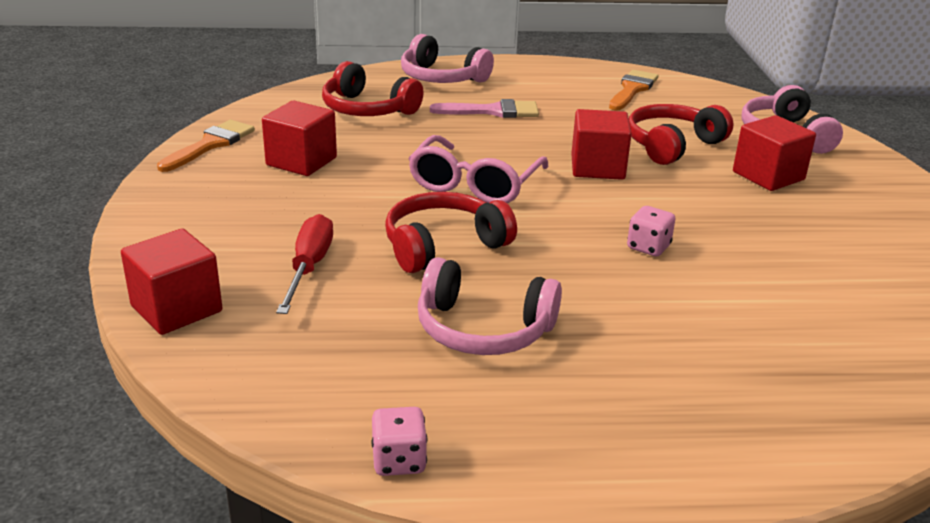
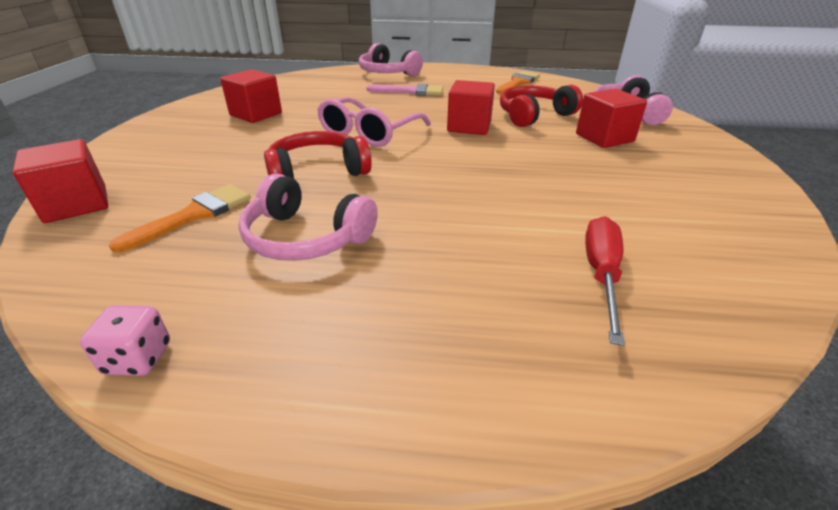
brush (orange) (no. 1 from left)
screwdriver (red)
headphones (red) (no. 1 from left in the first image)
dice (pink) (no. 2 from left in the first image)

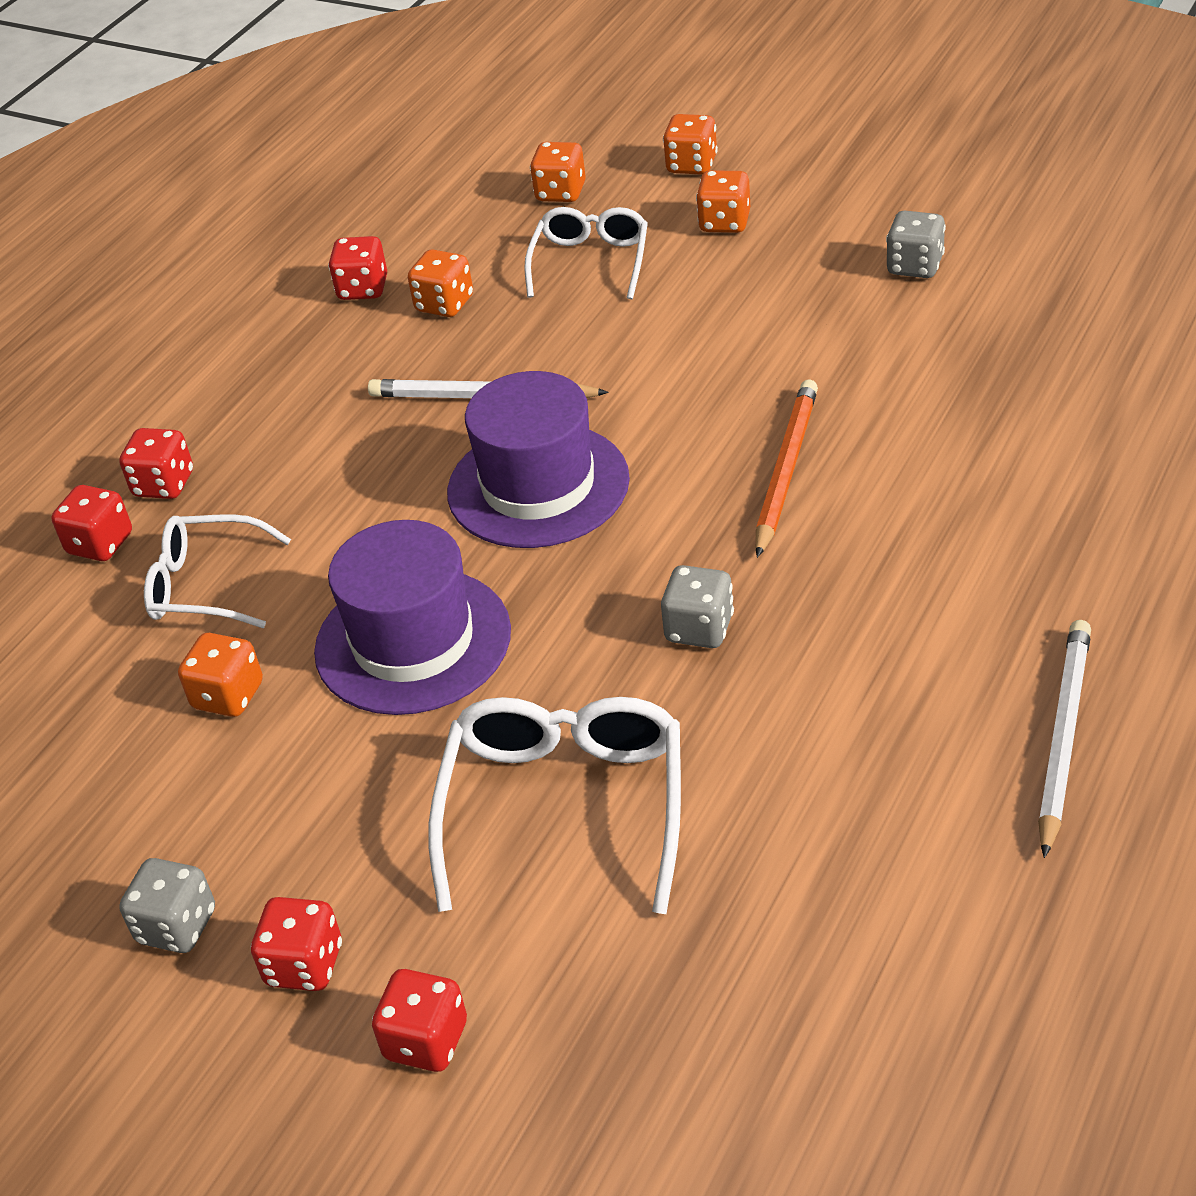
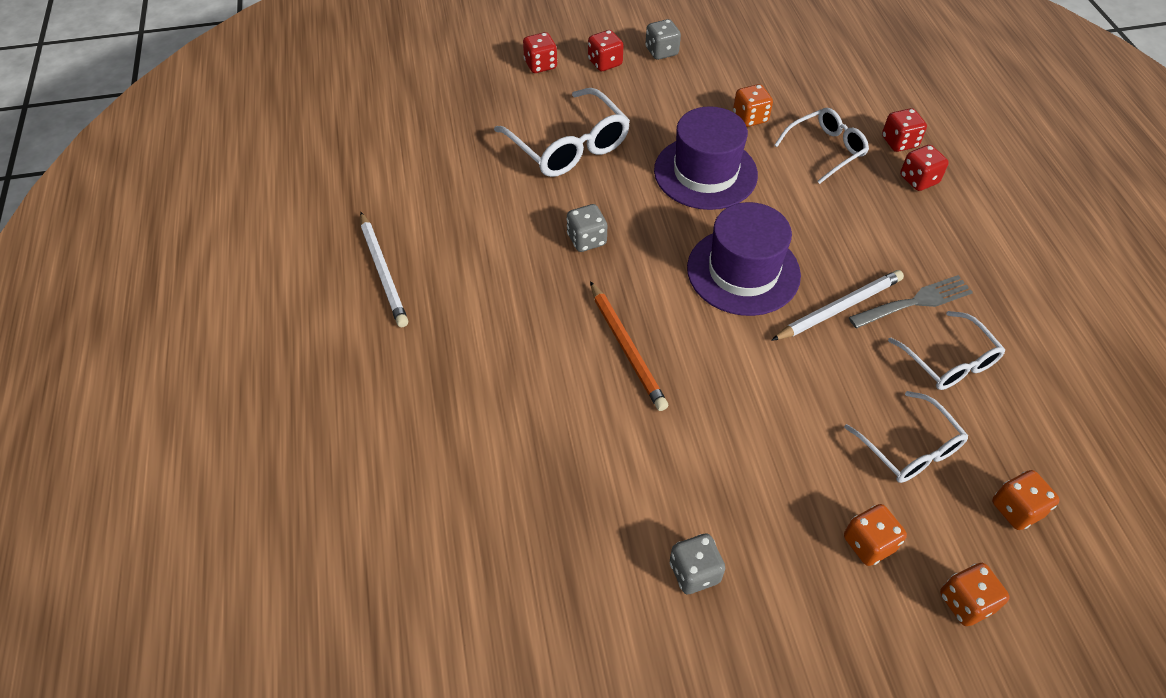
fork (grey)
glasses (white) (no. 4 from left)
dice (red) (no. 4 from left in the first image)

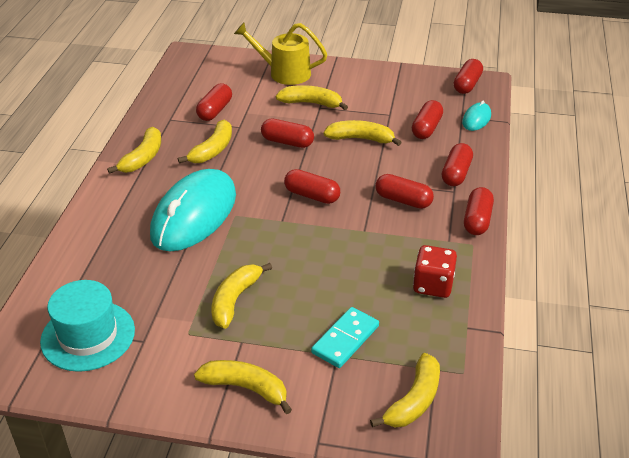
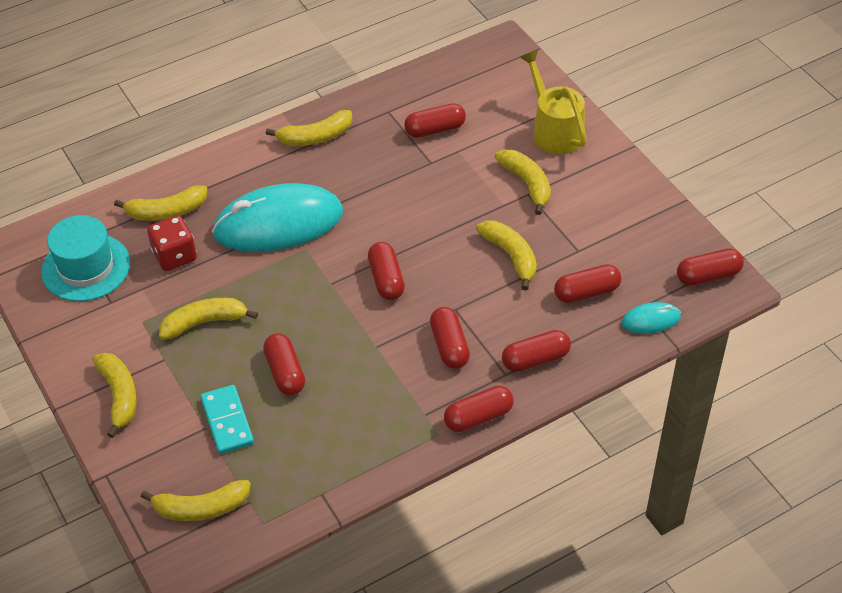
banana (yellow) (no. 2 from left)
dice (red)
domino (turquoise)
capsule (red) (no. 1 from left)

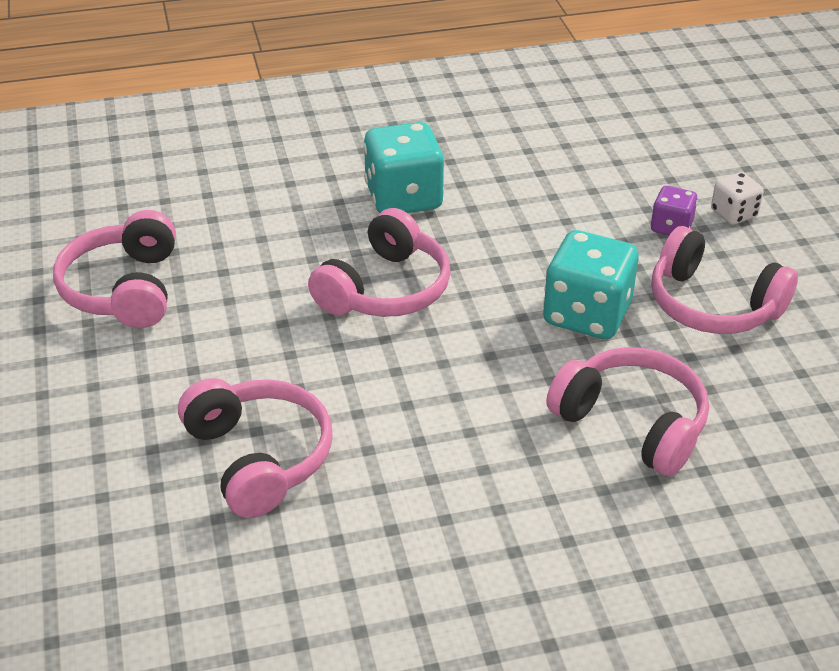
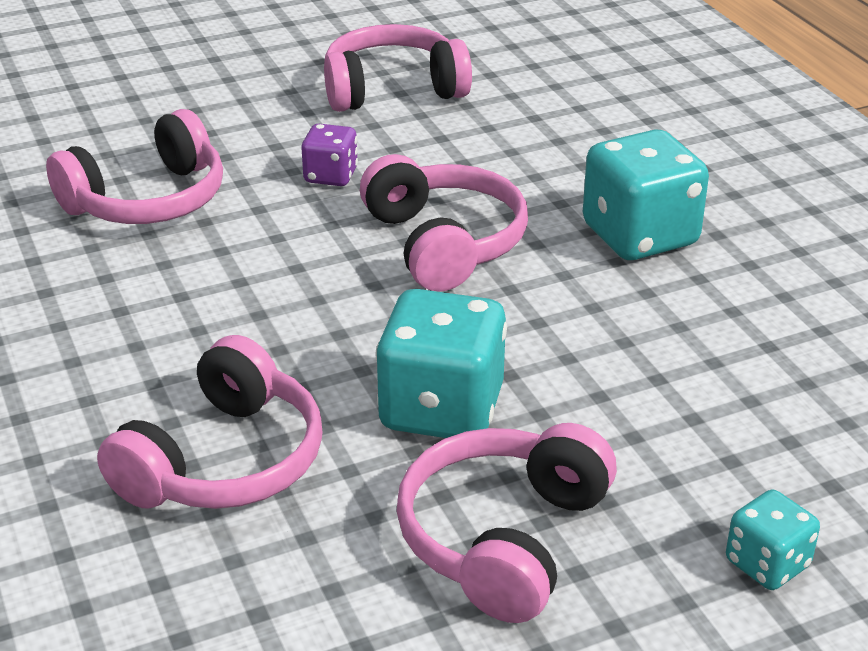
dice (purple)
headphones (pink) (no. 4 from left)
dice (turquoise) (no. 3 from left)

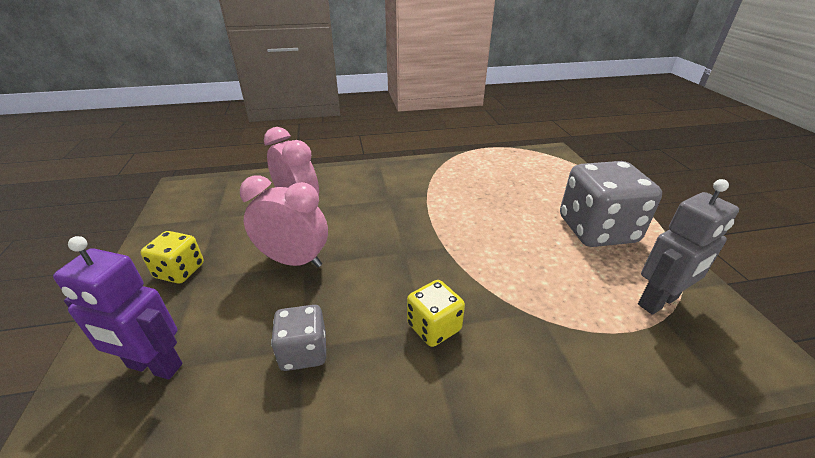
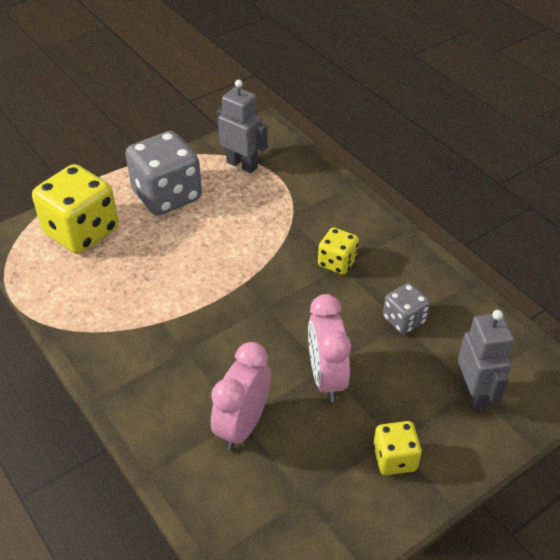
dice (yellow) (no. 1 from left)
robot (grey) (no. 2 from left)

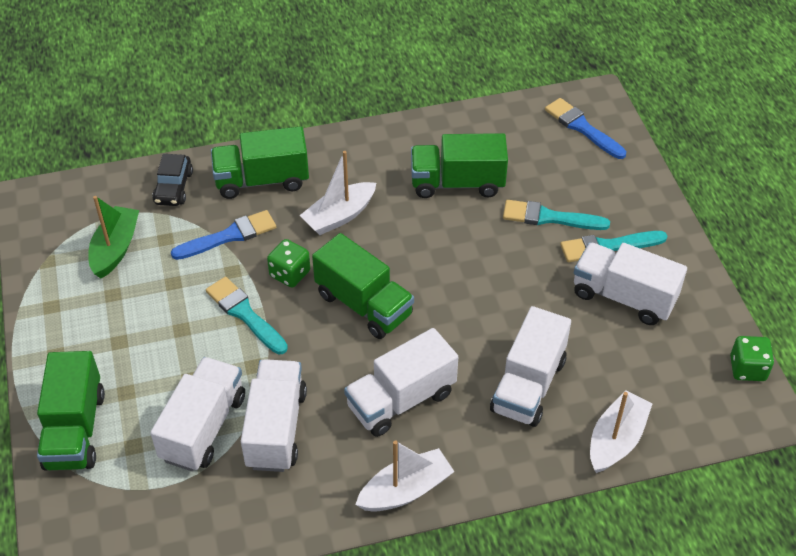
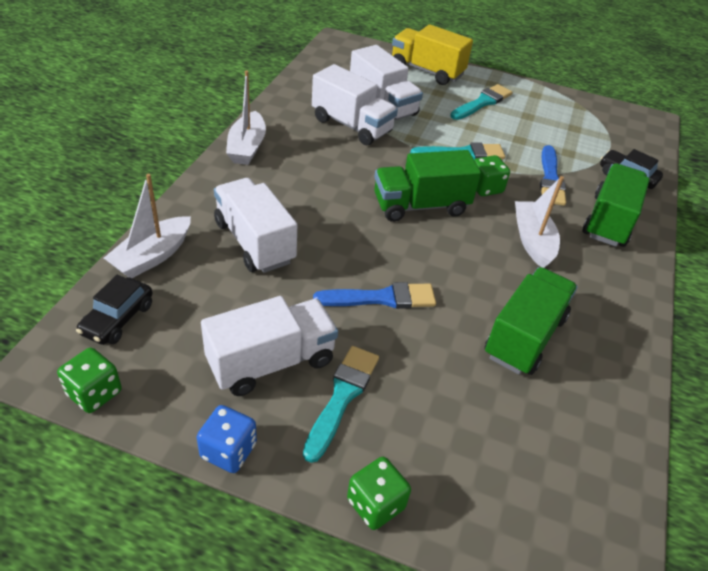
car (black) (no. 1 from left)
boat (white) (no. 1 from left)
dice (blue)
brush (blue) (no. 1 from left)
dice (green) (no. 2 from left)
truck (yellow)
brush (turquoise) (no. 3 from left)
boat (green)
truck (white) (no. 3 from left in the first image)

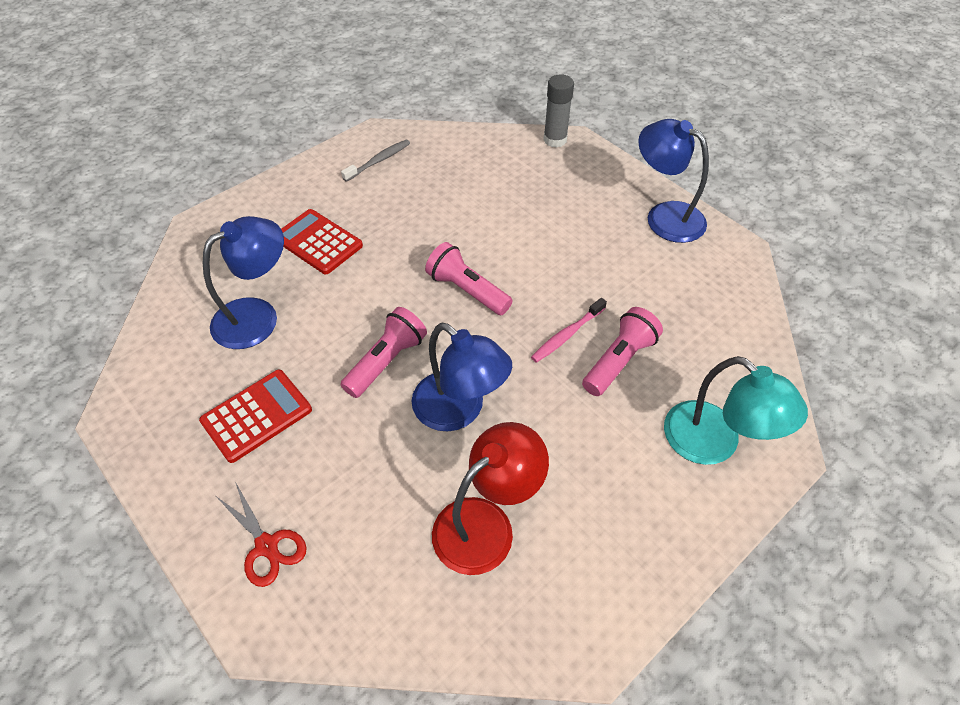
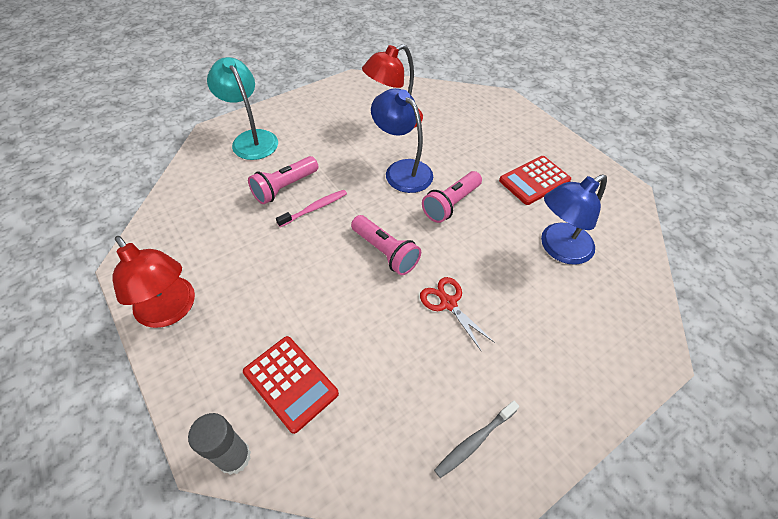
lamp (red) (no. 1 from left)
calculator (red) (no. 1 from left)
scissors (red)

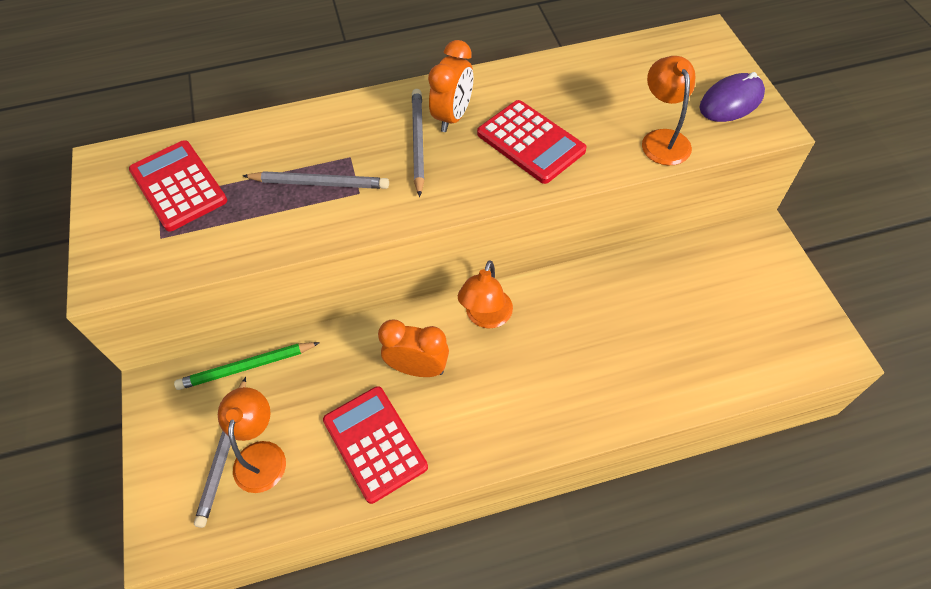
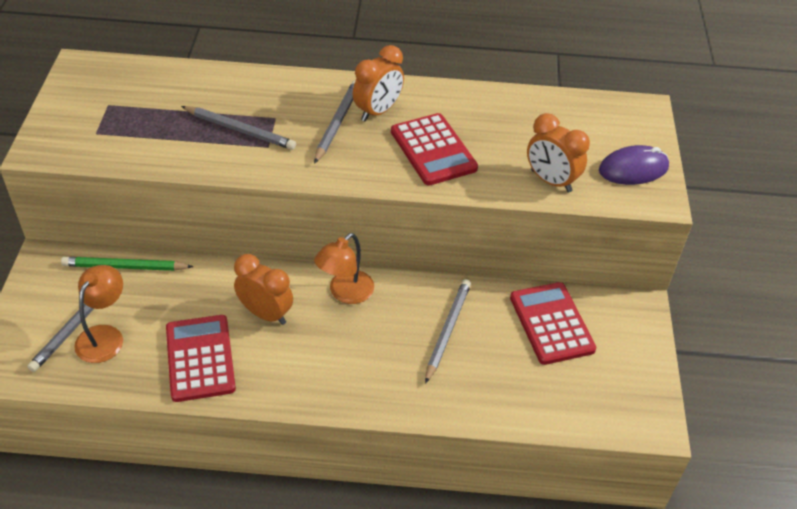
pencil (grey) (no. 4 from left)
calculator (red) (no. 3 from left)
clock (orange) (no. 3 from left)

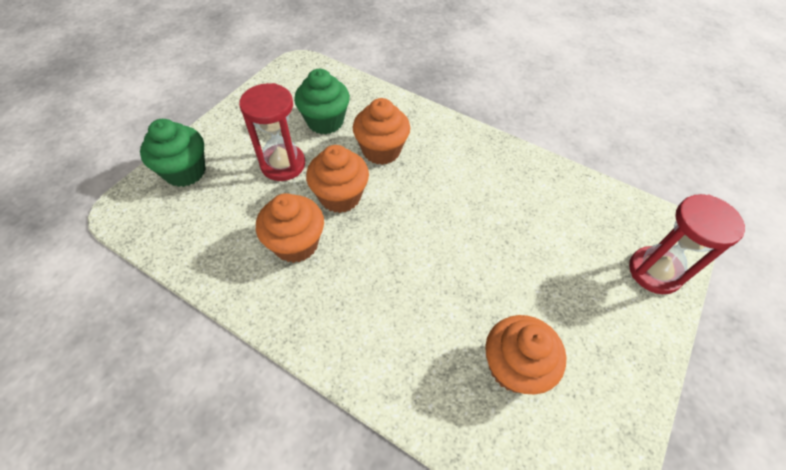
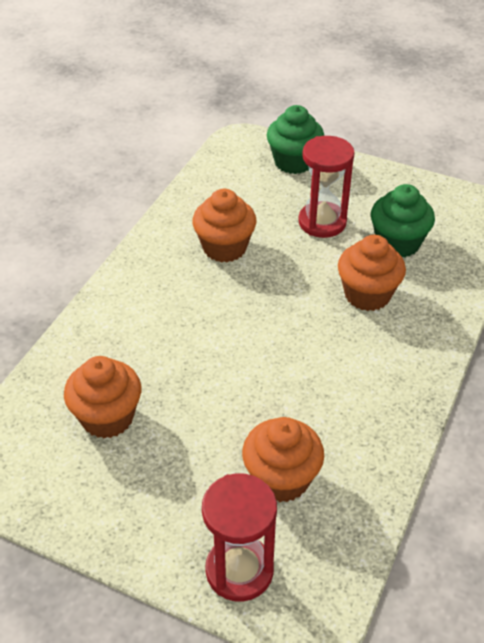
cupcake (orange) (no. 3 from left)

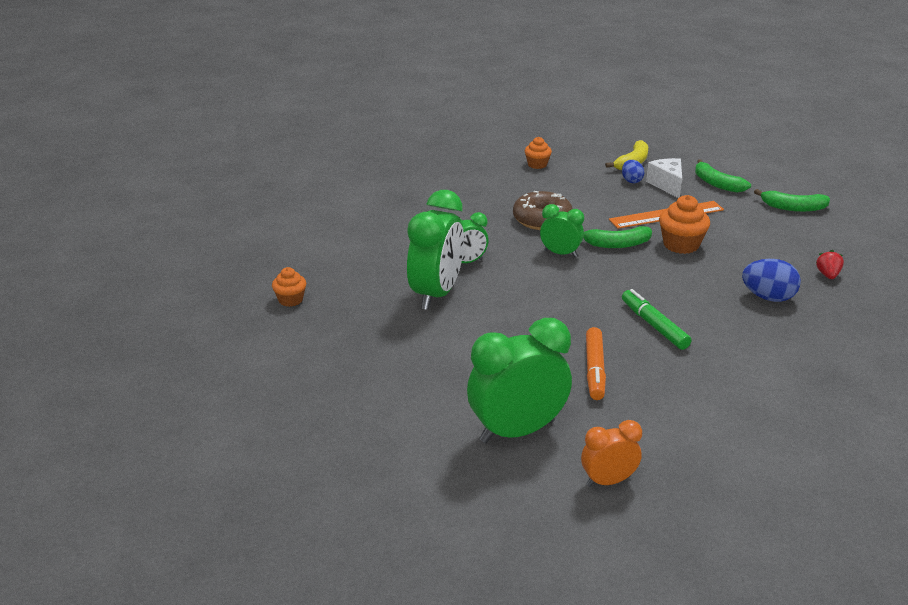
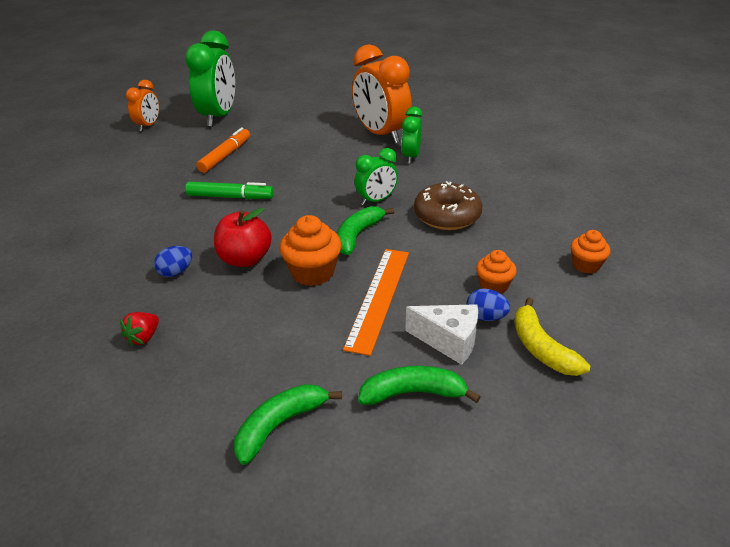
strawberry (red)
egg (blue) (no. 1 from left)
marker (orange)
apple (red)
clock (orange) (no. 2 from left)
cupcake (orange) (no. 2 from left)

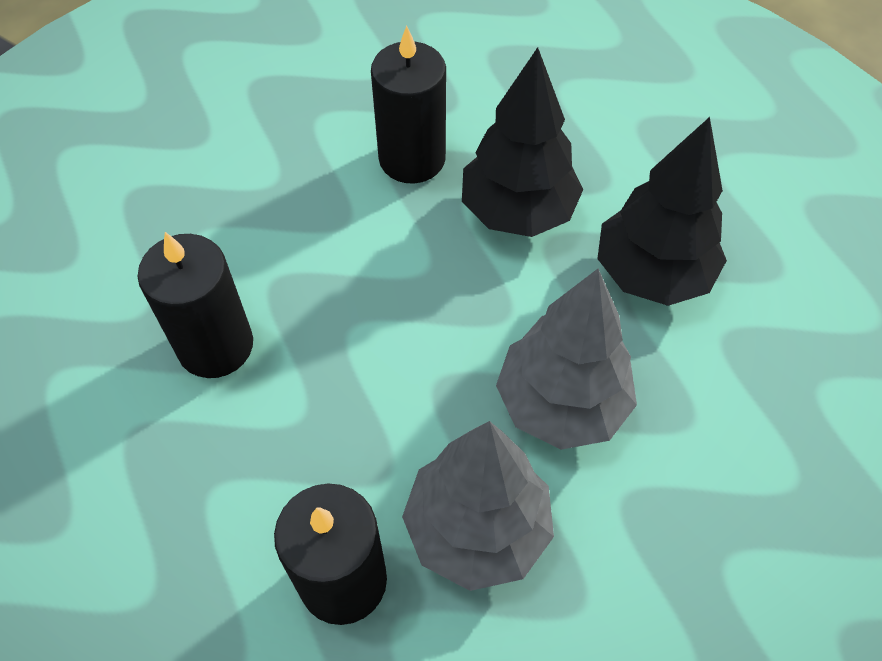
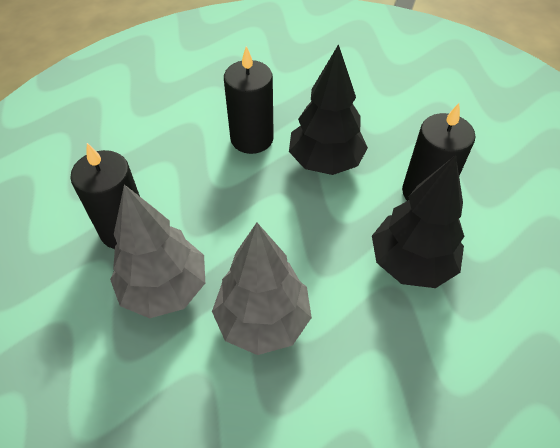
tree (black) (no. 1 from left)

